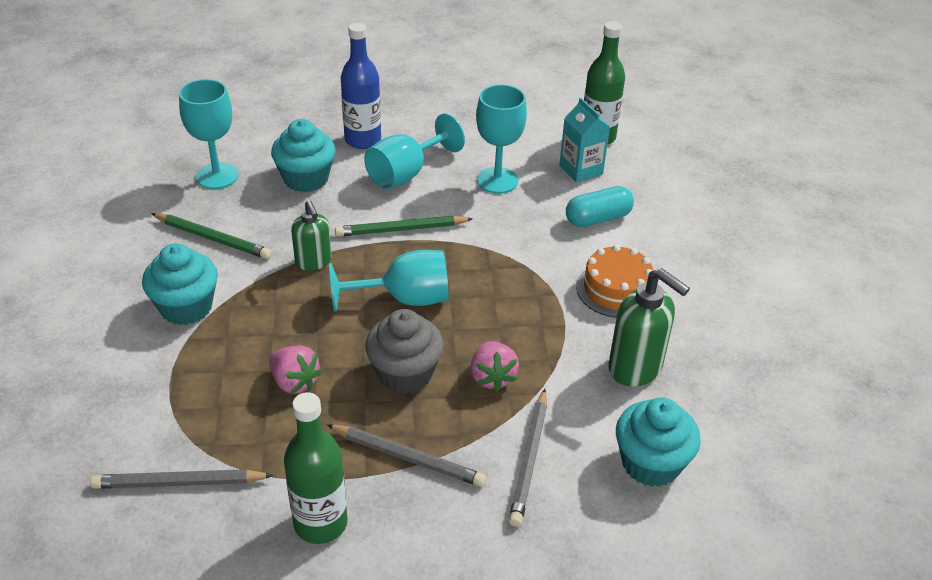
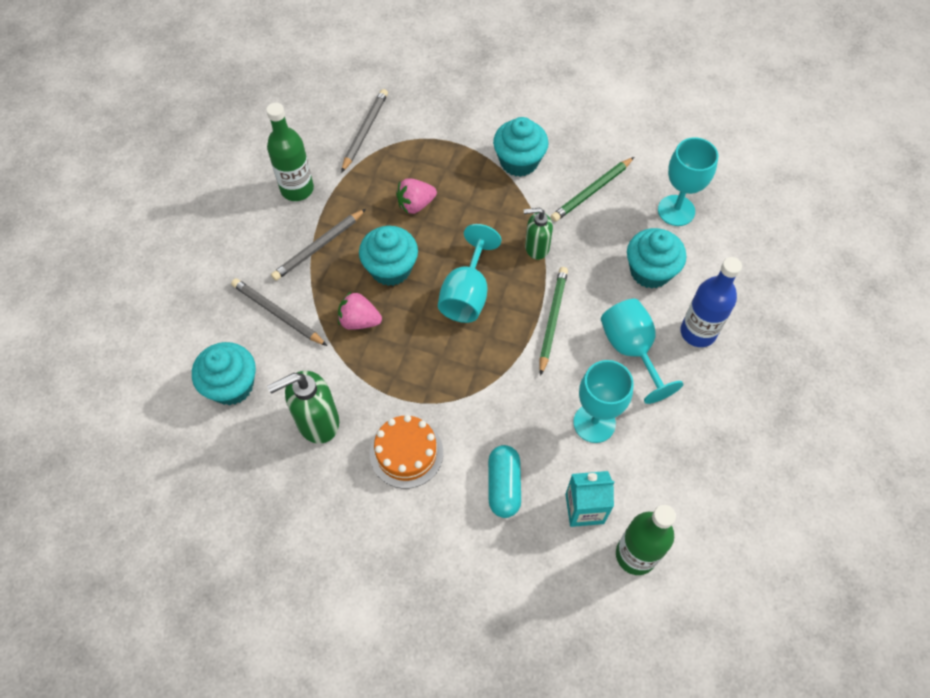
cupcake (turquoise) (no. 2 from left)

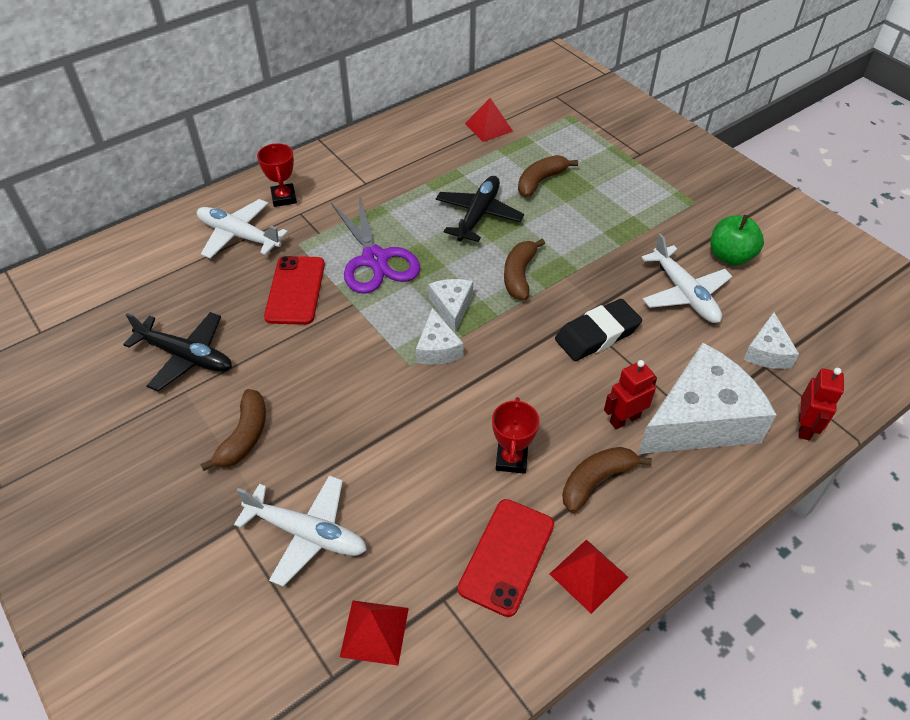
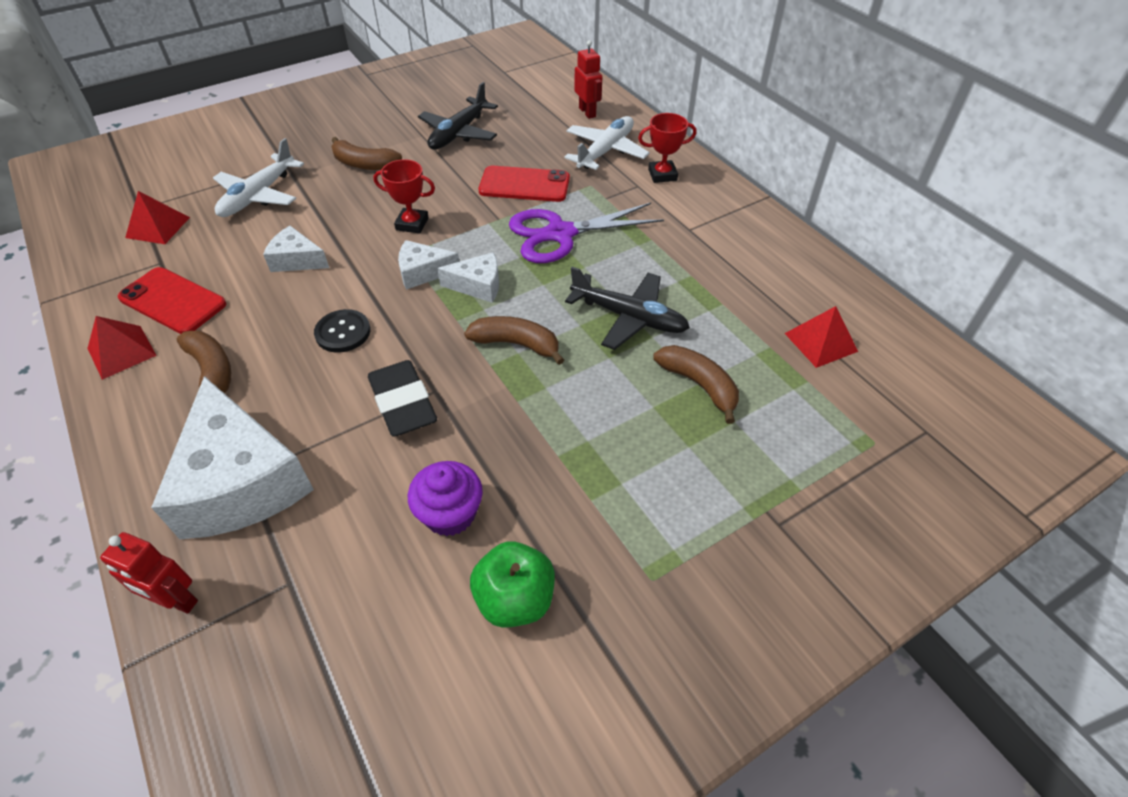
cheese (white) (no. 2 from left)
button (black)
trophy (red) (no. 1 from left)
cupcake (purple)
robot (red) (no. 2 from left)

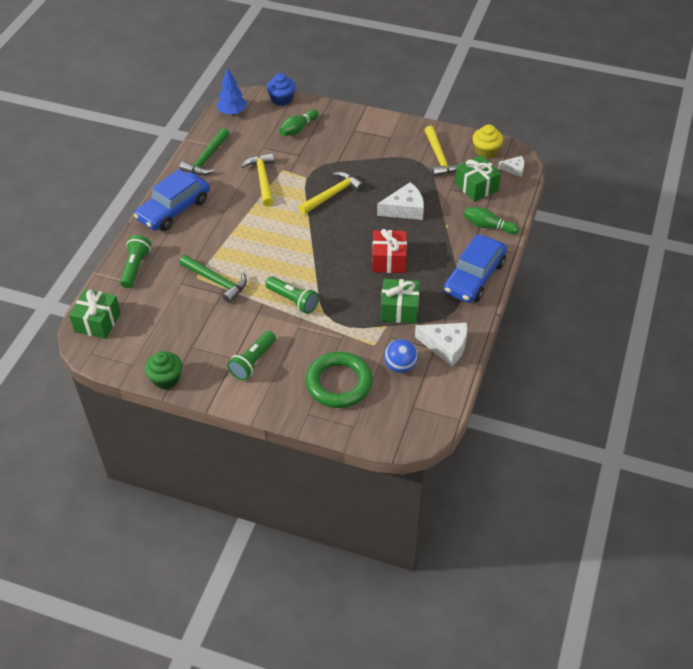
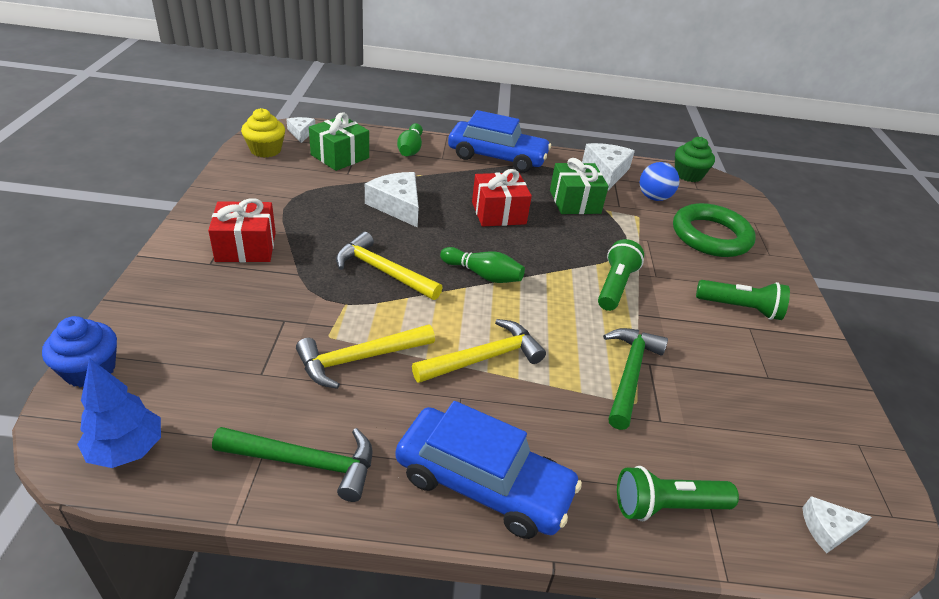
gift (red) (no. 1 from left)
hammer (yellow) (no. 3 from left)
bowling pin (green) (no. 2 from left)
cupcake (green)
cheese (white) (no. 4 from left)

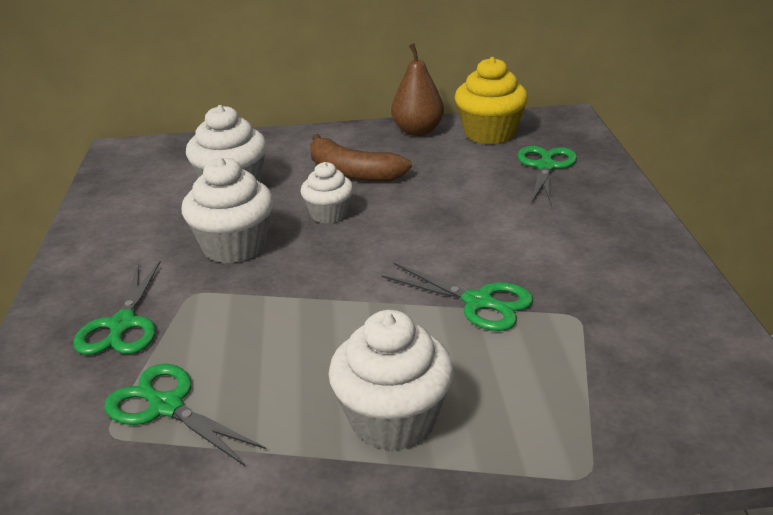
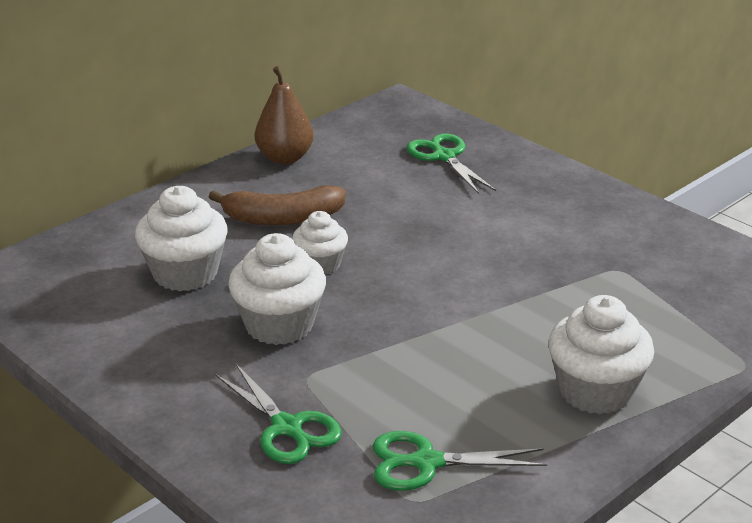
scissors (green) (no. 3 from left in the first image)
cupcake (yellow)

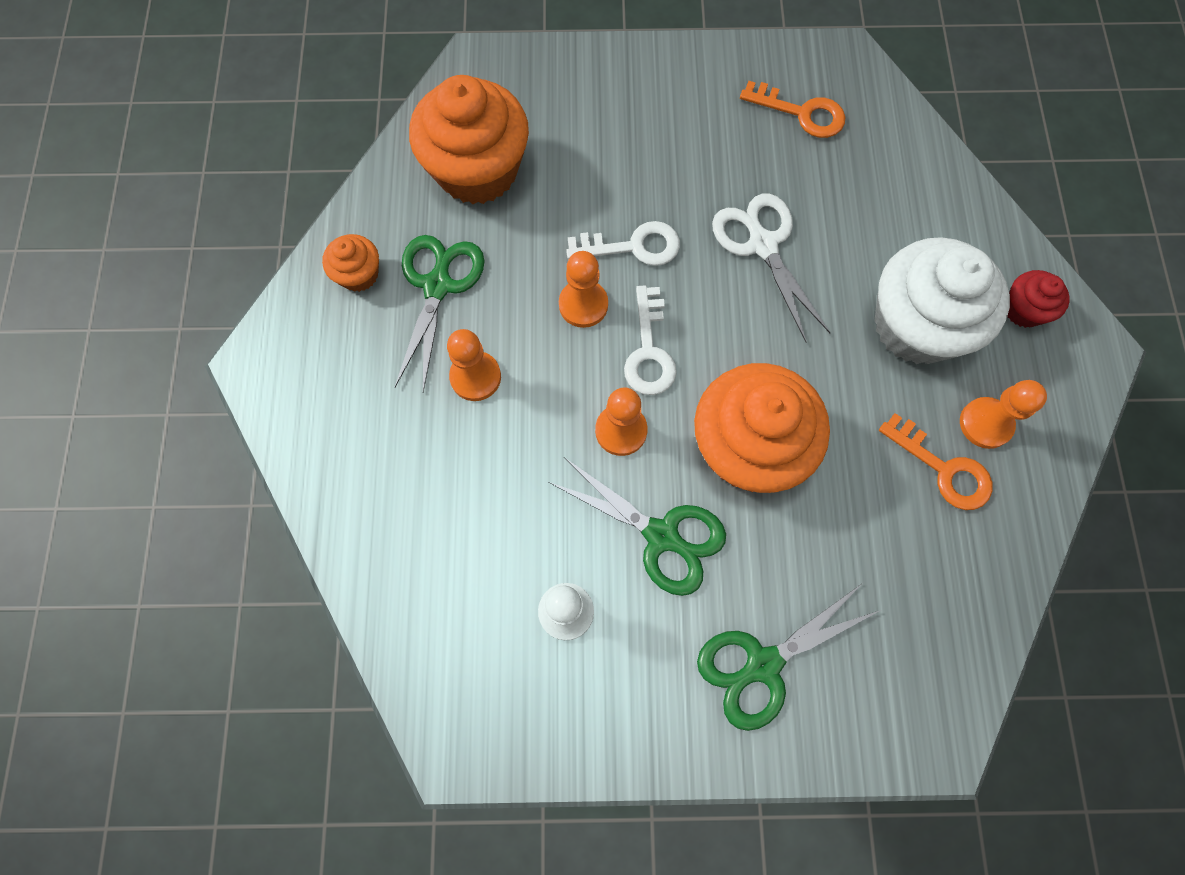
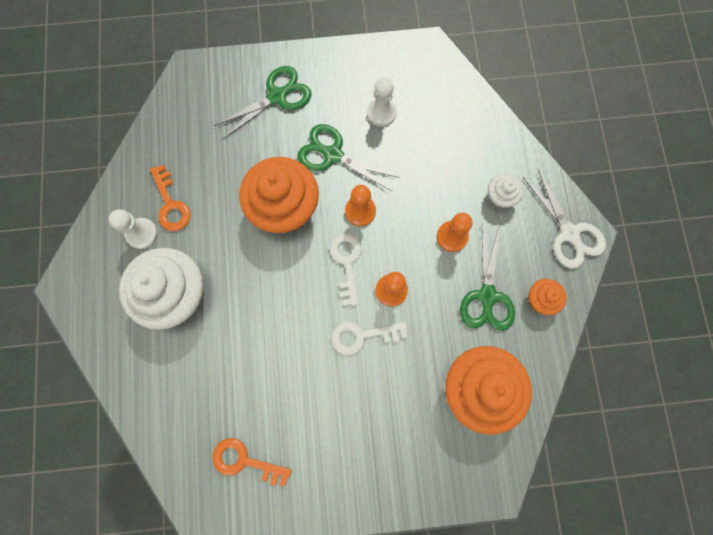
pawn (white) (no. 1 from left)
key (orange) (no. 1 from left)
cupcake (white) (no. 2 from left)
scissors (white)
cupcake (red)

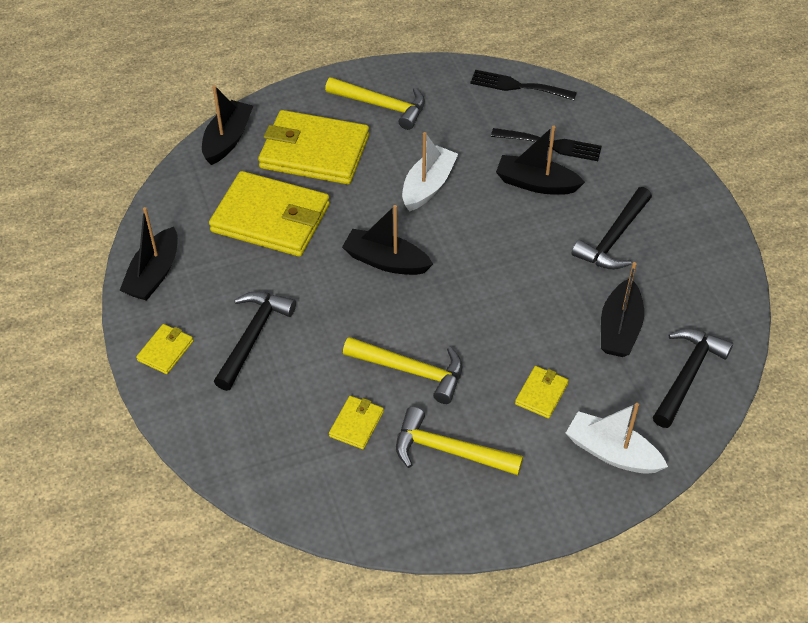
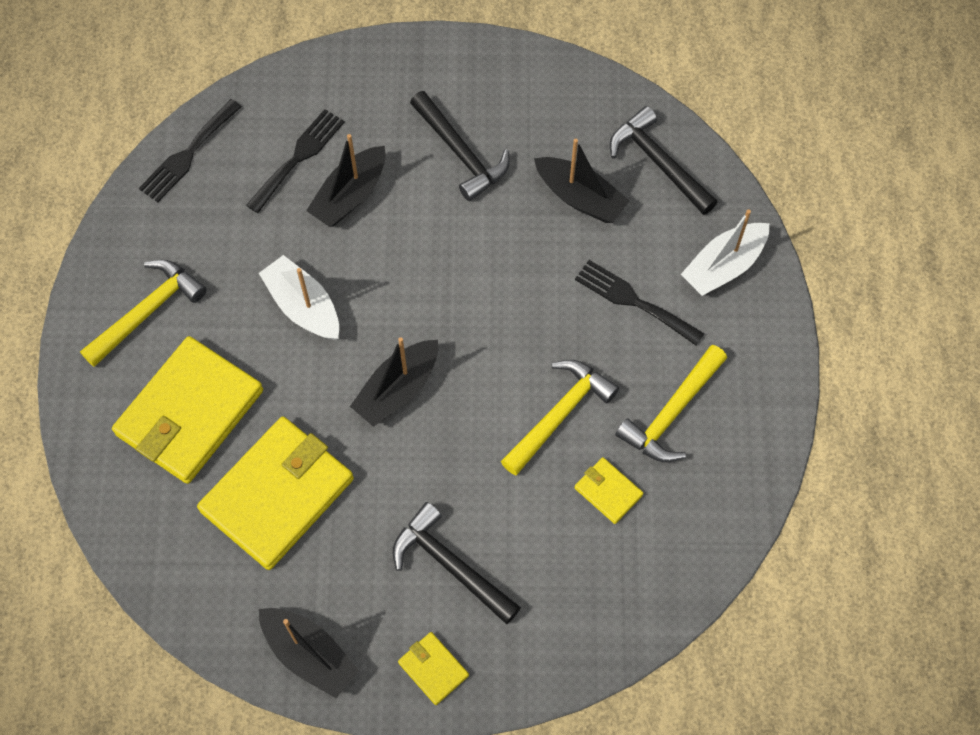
fork (black) (no. 3 from left)
boat (black) (no. 2 from left in the first image)

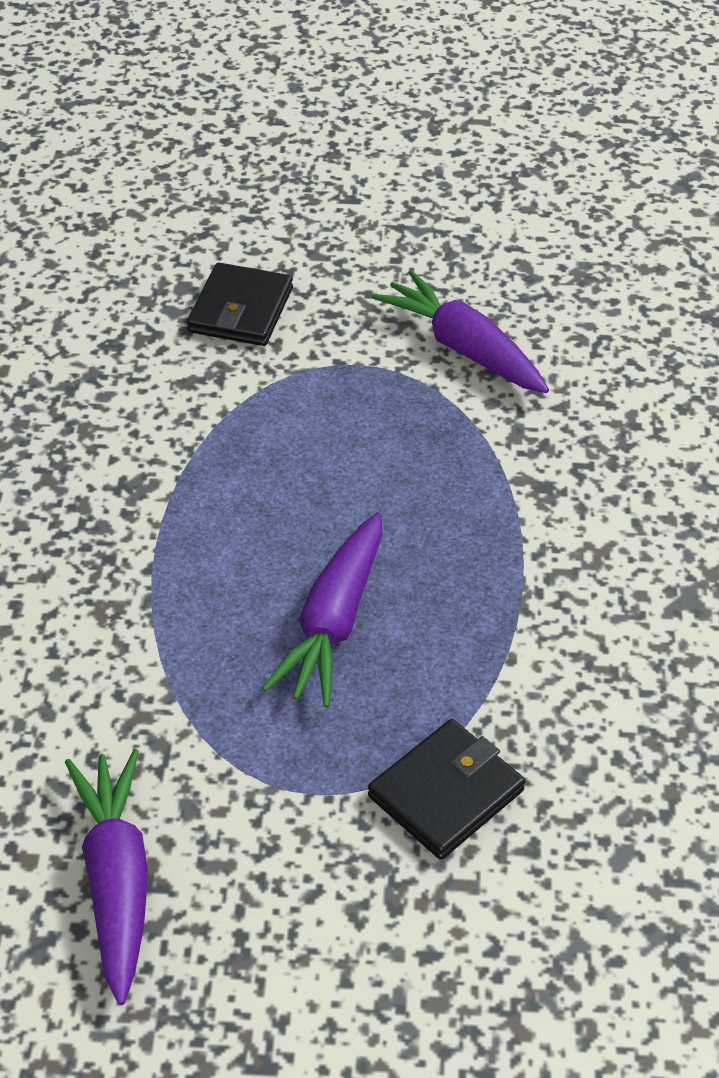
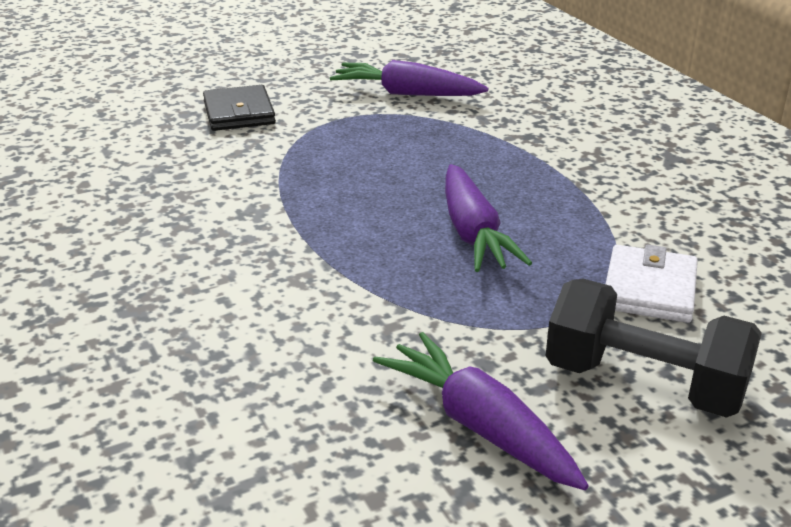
dumbbell (black)
wallet (white)

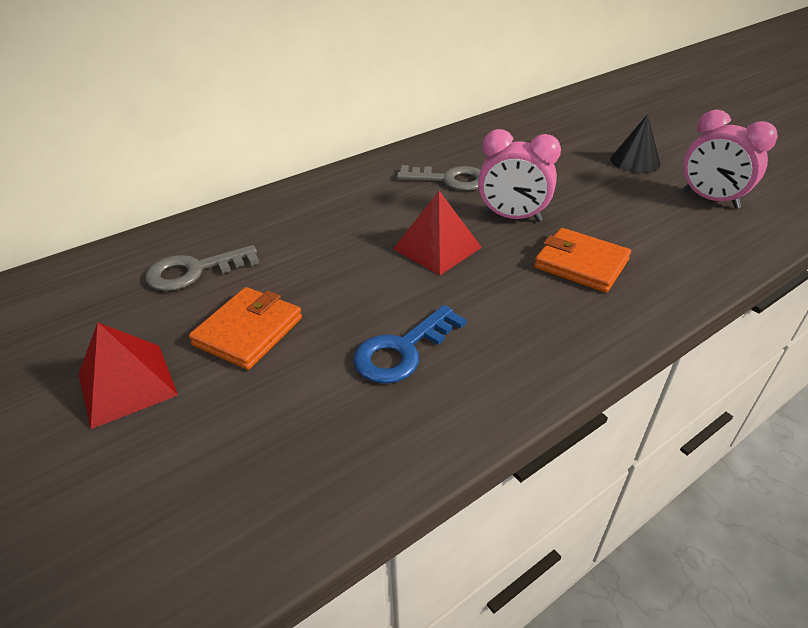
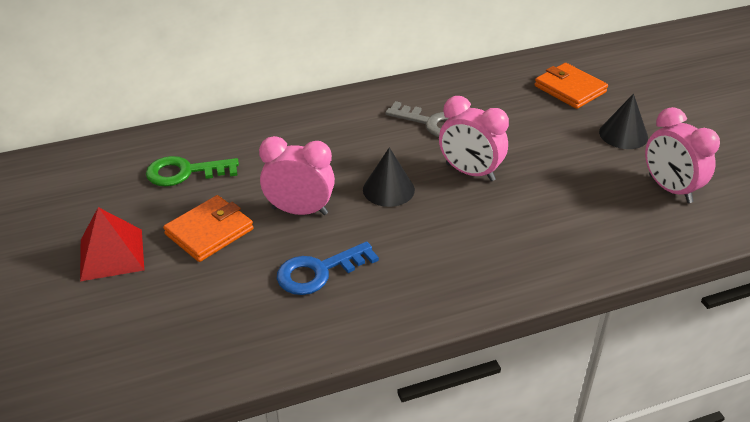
key (green)
clock (pink) (no. 1 from left)
cone (black) (no. 1 from left)
wallet (orange) (no. 2 from left)

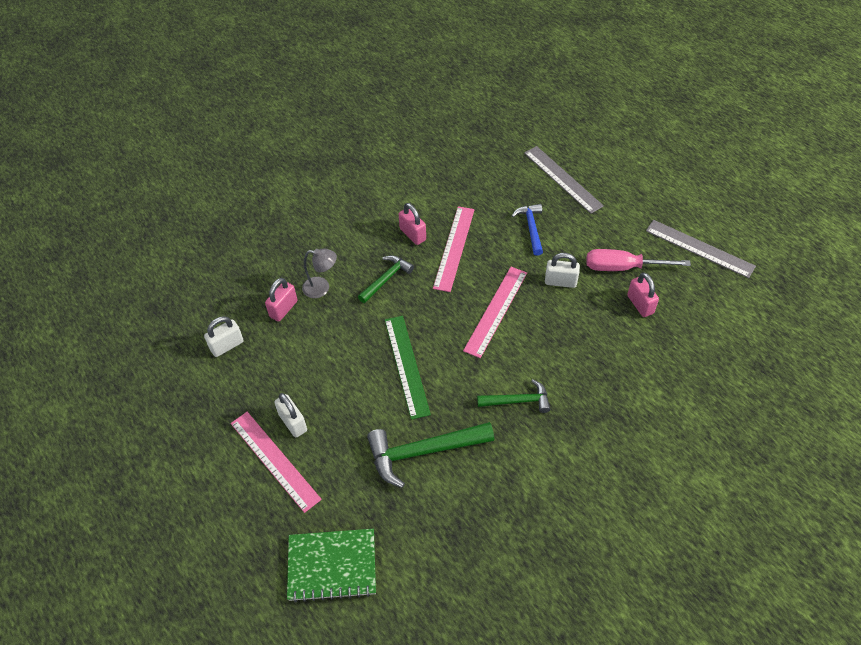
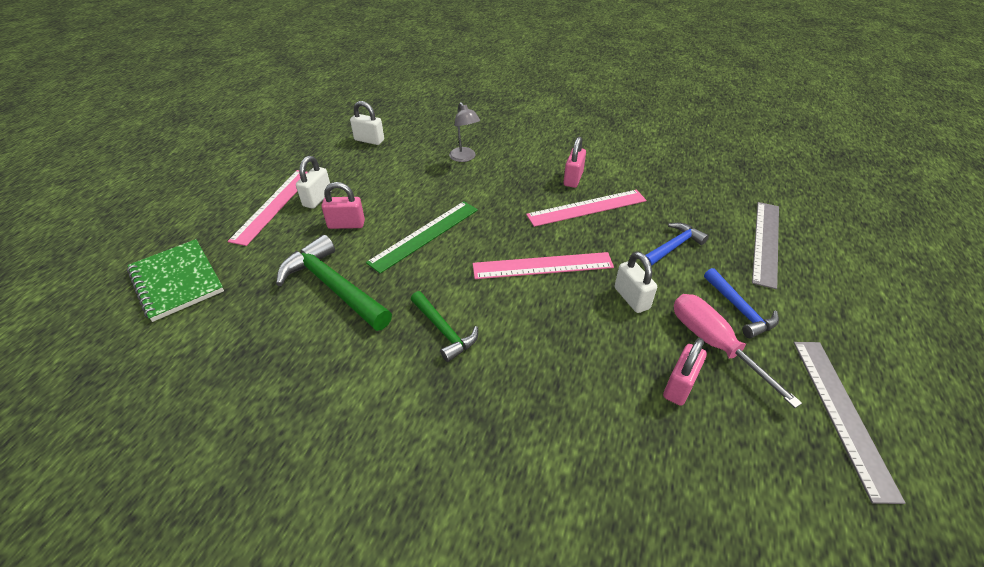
padlock (pink) (no. 1 from left)
hammer (blue) (no. 2 from left)
hammer (green) (no. 1 from left in the first image)

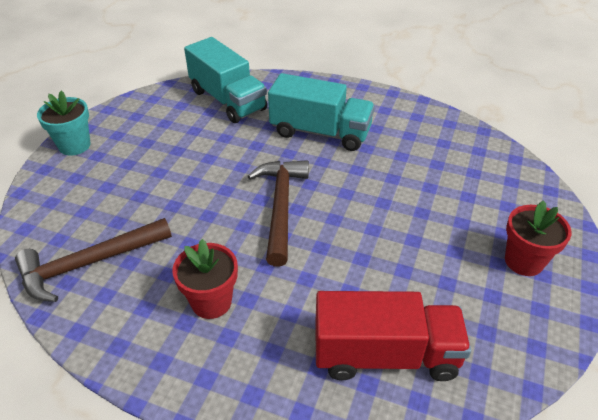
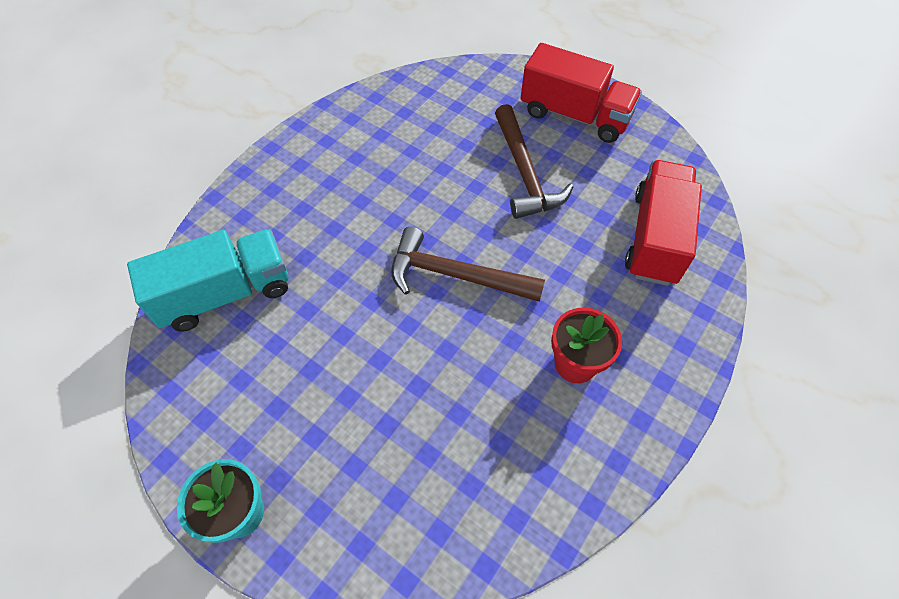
hammer (brown) (no. 2 from left)
truck (red) (no. 1 from left)
truck (turquoise) (no. 2 from left in the first image)

